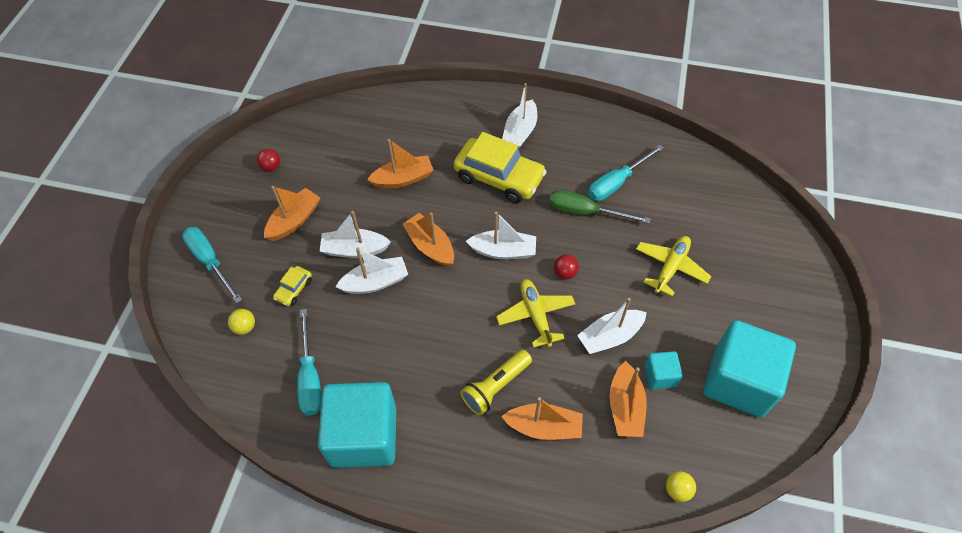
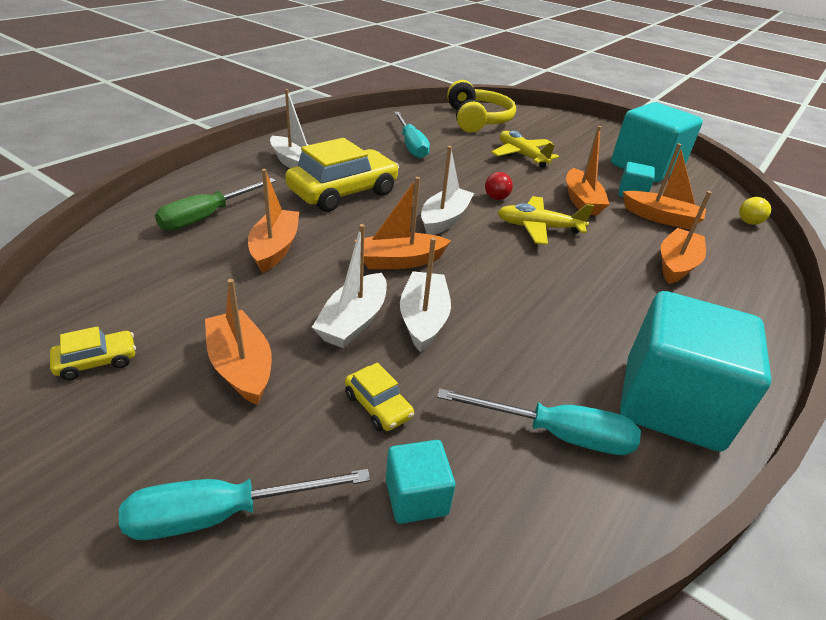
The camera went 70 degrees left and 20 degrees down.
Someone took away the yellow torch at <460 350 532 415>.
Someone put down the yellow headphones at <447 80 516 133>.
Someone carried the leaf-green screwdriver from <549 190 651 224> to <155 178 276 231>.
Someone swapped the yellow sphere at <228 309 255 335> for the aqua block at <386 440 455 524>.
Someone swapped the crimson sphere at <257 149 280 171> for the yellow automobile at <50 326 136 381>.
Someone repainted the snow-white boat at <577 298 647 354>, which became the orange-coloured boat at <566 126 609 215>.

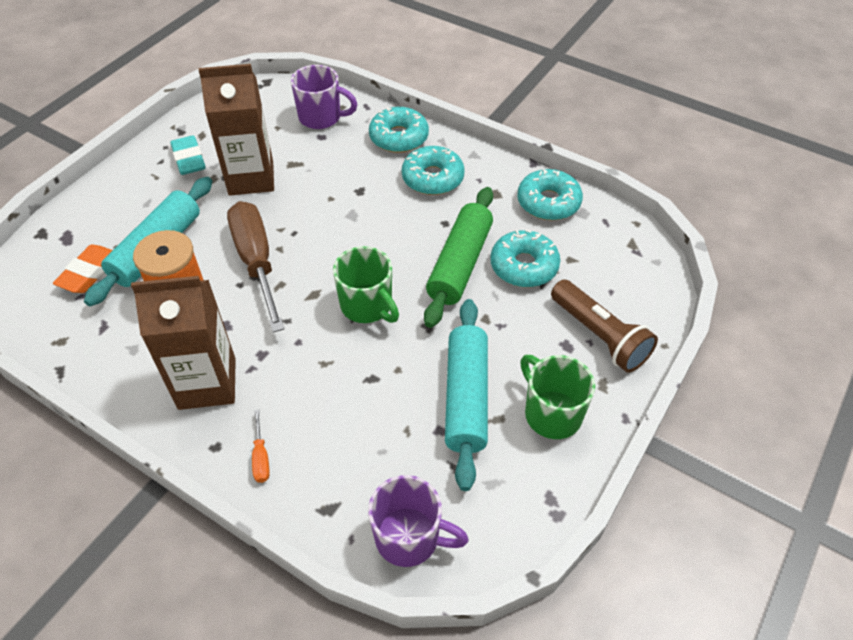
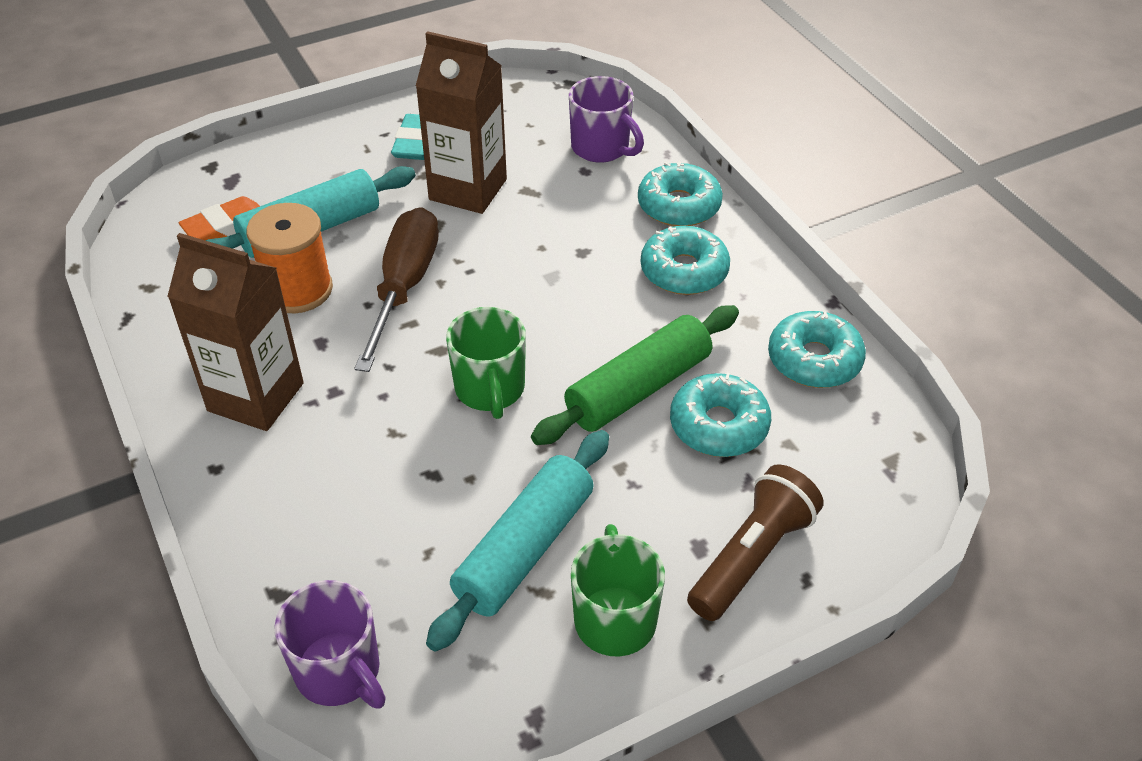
The camera went 30 degrees right and 5 degrees down.
Someone took away the orange-coloured screwdriver at <252 410 270 483>.
Someone rotated the dark brown torch at <551 280 658 373> by 135 degrees counterclockwise.

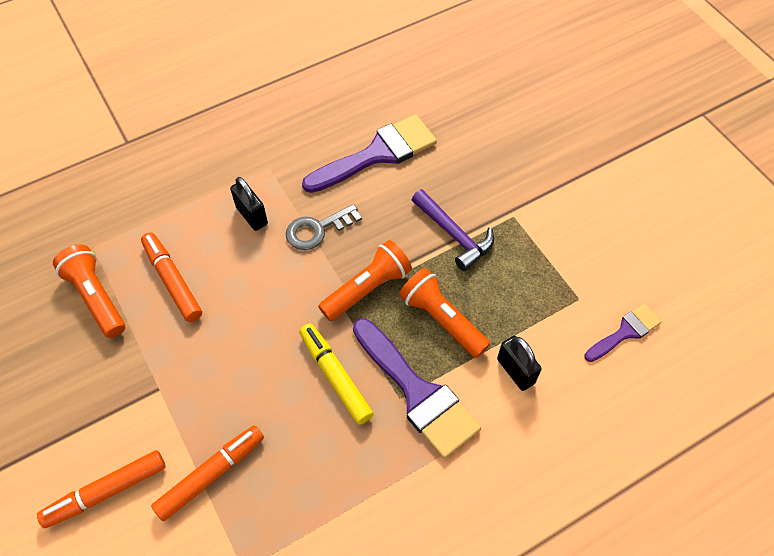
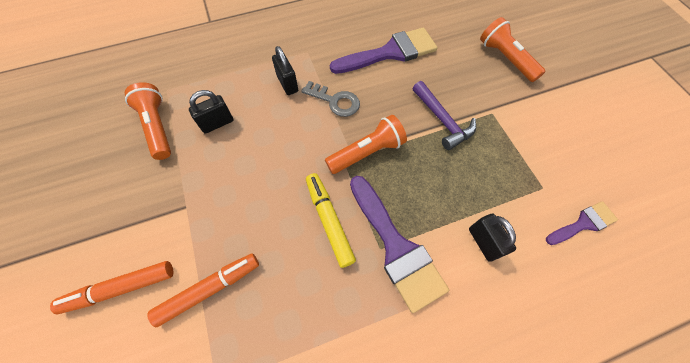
The camera went 10 degrees right and 5 degrees up.
Someone carried the orange-coloured torch from <399 268 490 358> to <480 17 545 82>.
Someone swapped the orange-coloured marker pen at <141 232 202 322> for the jet-black lock at <189 90 233 134>.
Someone rotated the grey latchkey at <286 204 362 250> by 135 degrees counterclockwise.

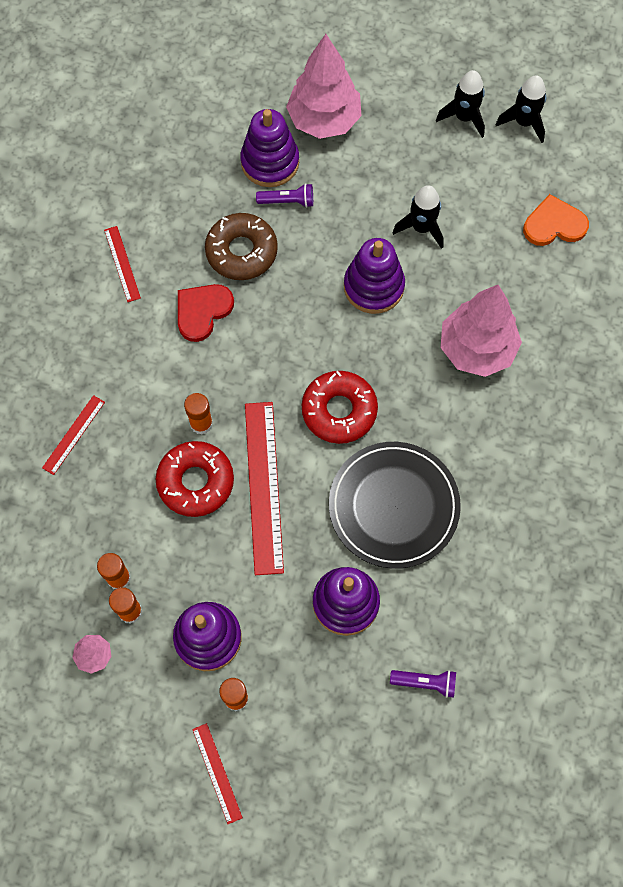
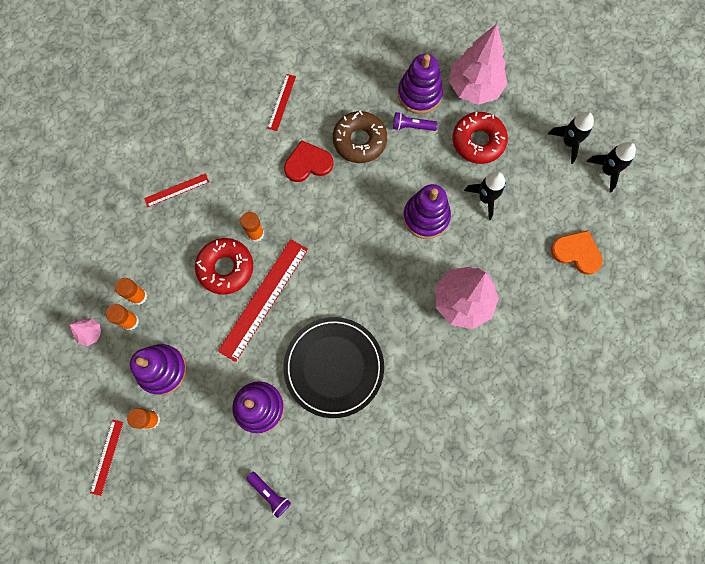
The camera went 35 degrees right and 5 degrees up.
Someone carried the crimson donut from <302 371 378 444> to <452 112 508 164>.
Someone rotated the purple torch at <256 183 313 208> by 150 degrees clockwise.

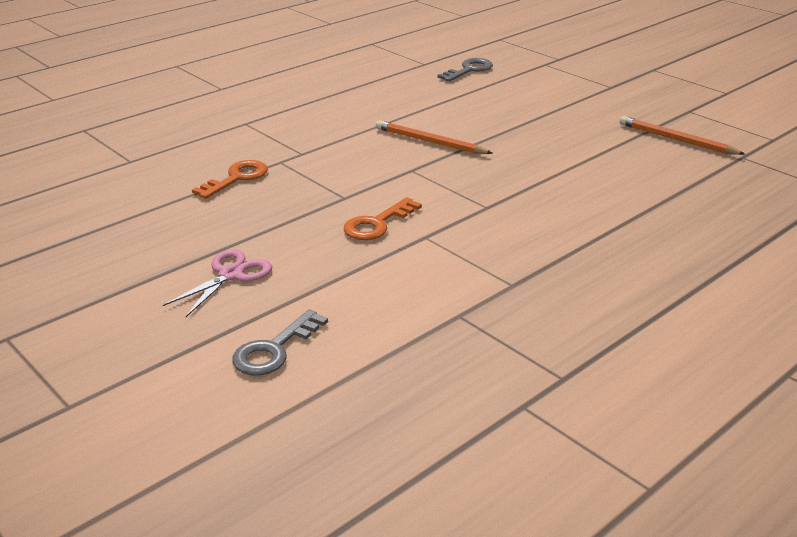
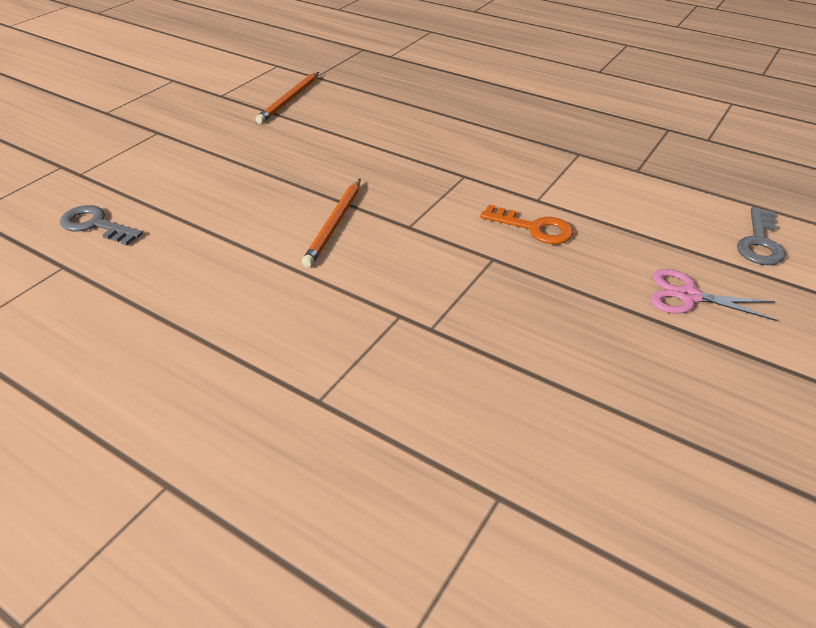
The camera went 105 degrees left and 10 degrees up.
Someone took away the orange-coloured latchkey at <192 160 268 199>.
Someone rotated the grey latchkey at <232 310 328 376> by 90 degrees clockwise.

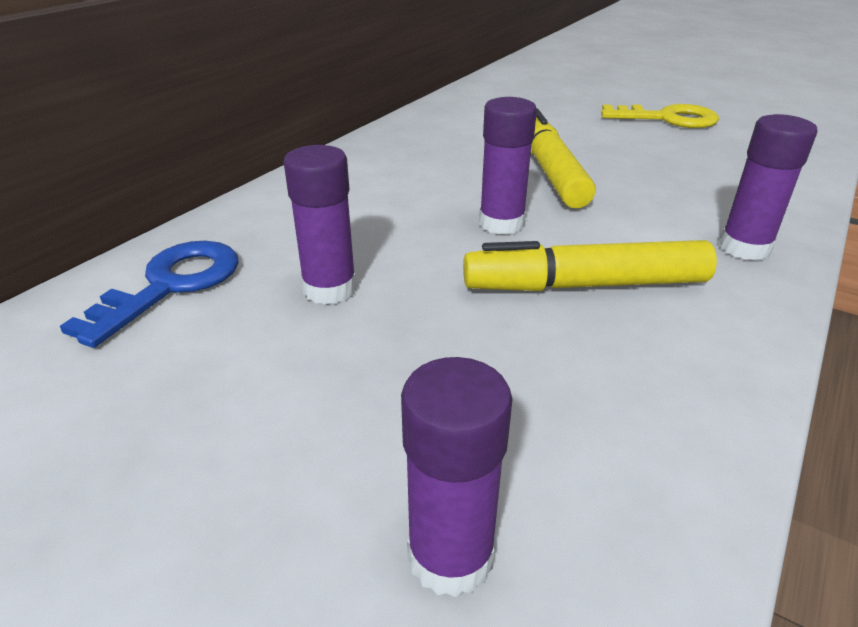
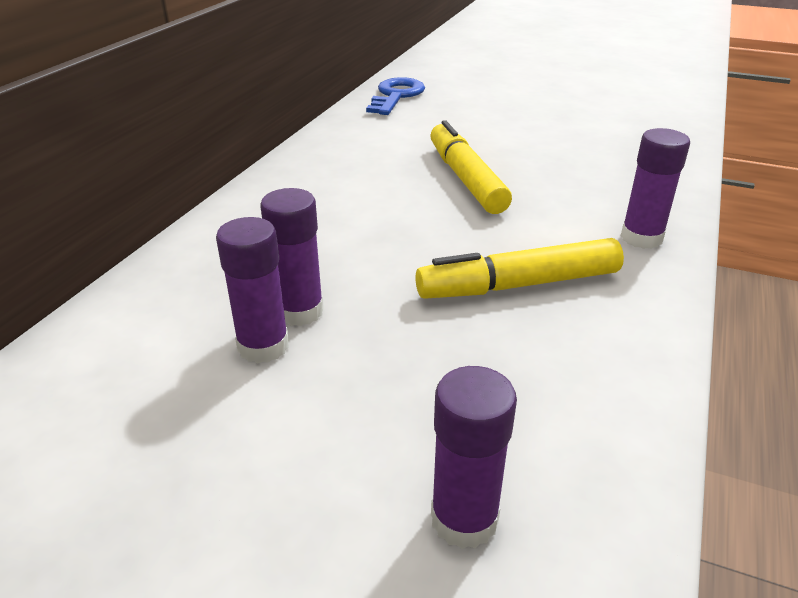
The camera went 10 degrees left and 0 degrees up.
Someone took away the yellow latchkey at <601 104 719 128>.
Someone carried the royal blue latchkey from <60 241 239 348> to <366 77 425 115>.
Someone carried the purple glue from <479 97 537 235> to <216 217 289 363>.

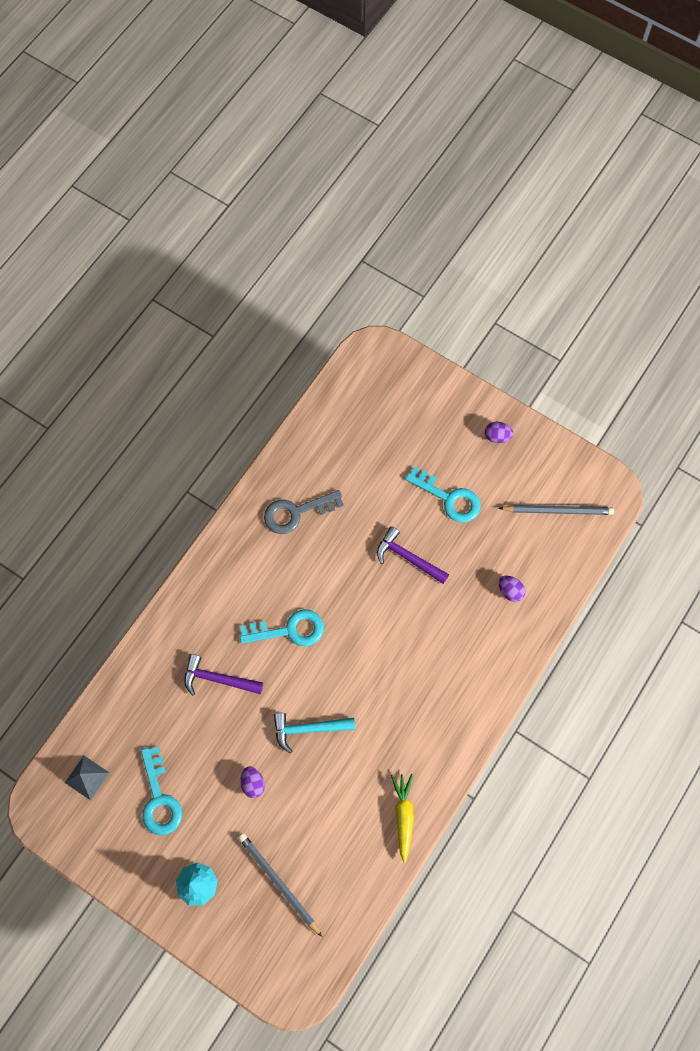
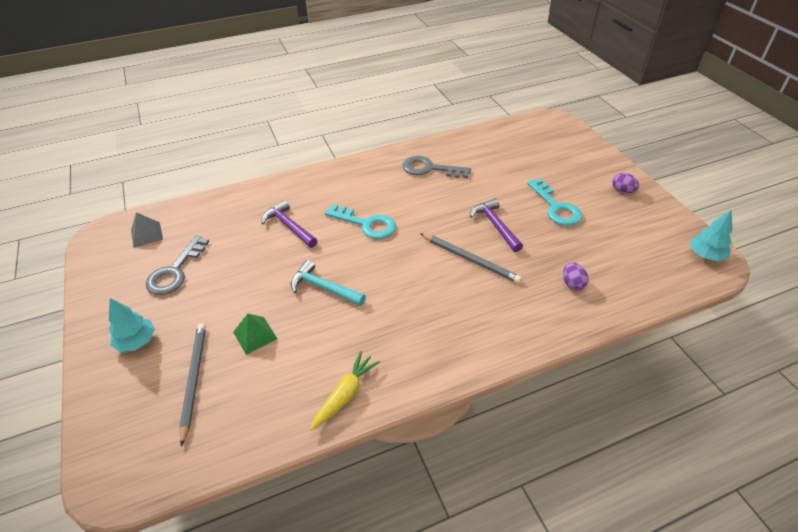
The camera went 35 degrees right and 25 degrees down.
Someone took away the purple egg shape at <240 766 265 798>.
Someone put down the leaf-green pyramid at <233 314 277 355>.
Someone put down the aqua fir tree at <690 209 732 261>.
Someone carried the grey wooden pencil from <498 505 614 515> to <420 233 522 283>.
Someone repainted the aqua latchkey at <141 746 182 835>, which became the grey latchkey at <146 236 209 295>.

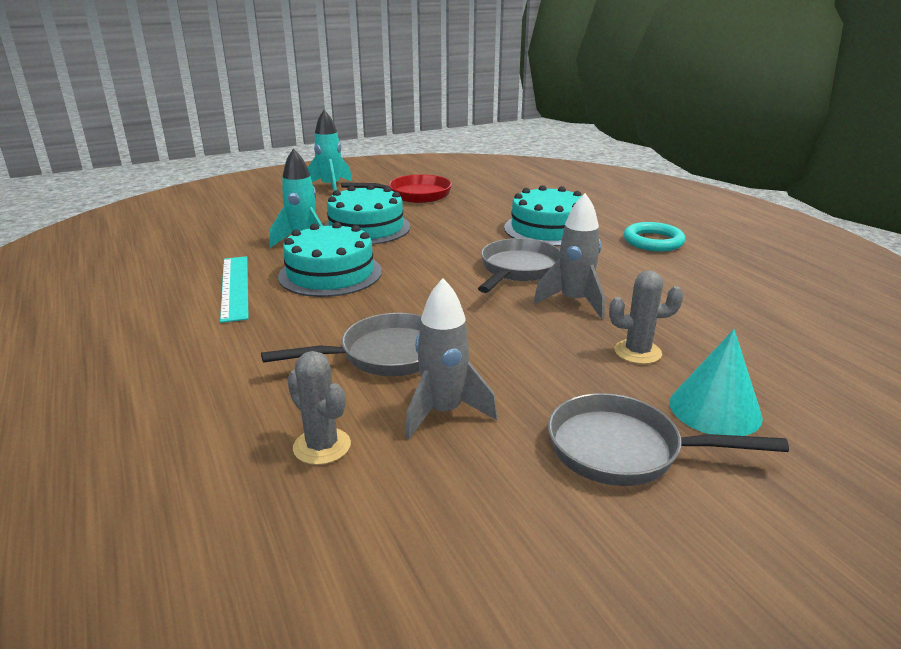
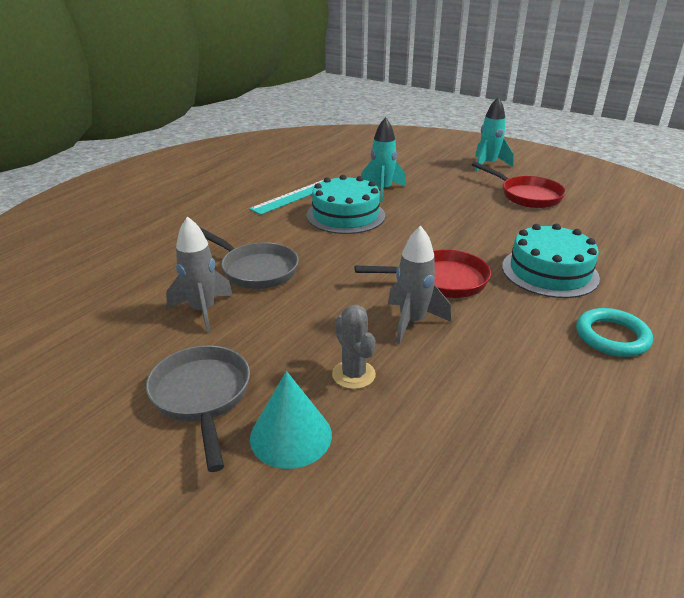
The camera went 60 degrees right and 5 degrees up.
Someone took away the grey saguaro cactus at <287 351 351 465>.
Someone took away the aqua cake at <323 184 411 245>.
Someone repainted the grey frying pan at <478 238 560 293>, which became the crimson frying pan at <355 250 491 298>.

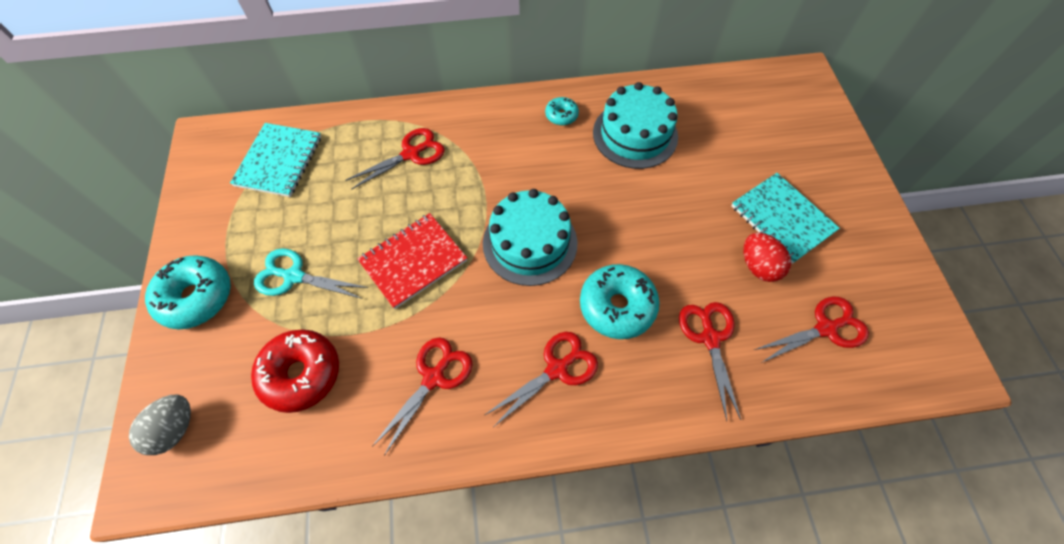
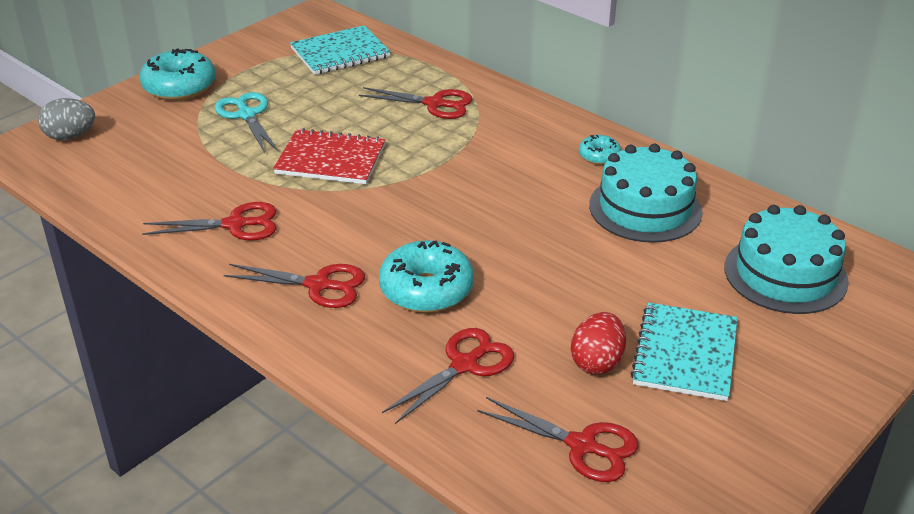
The camera went 50 degrees right and 25 degrees down.
Someone took away the crimson donut at <251 329 339 413>.
Someone carried the aqua cake from <483 189 577 286> to <724 205 849 314>.

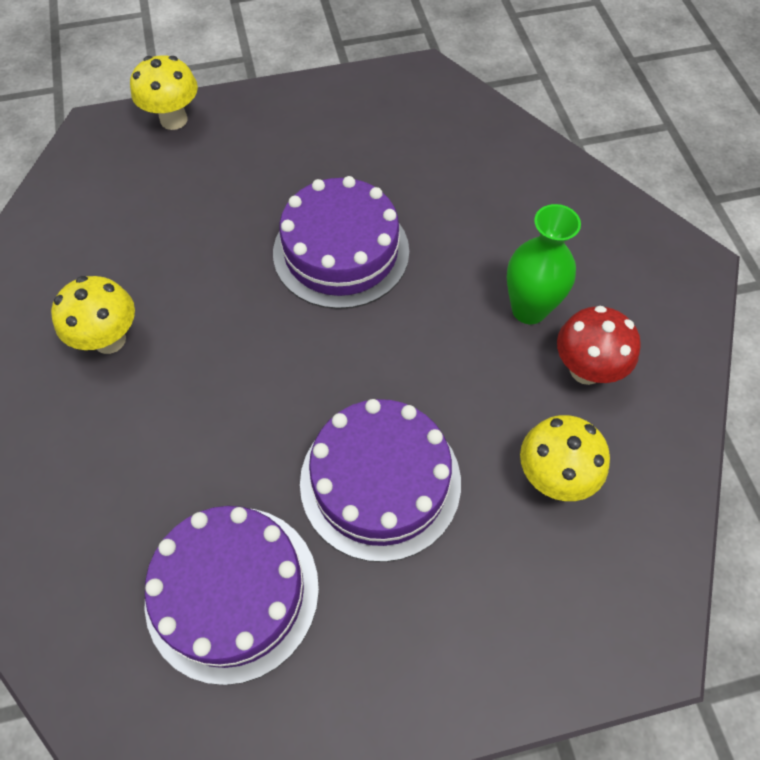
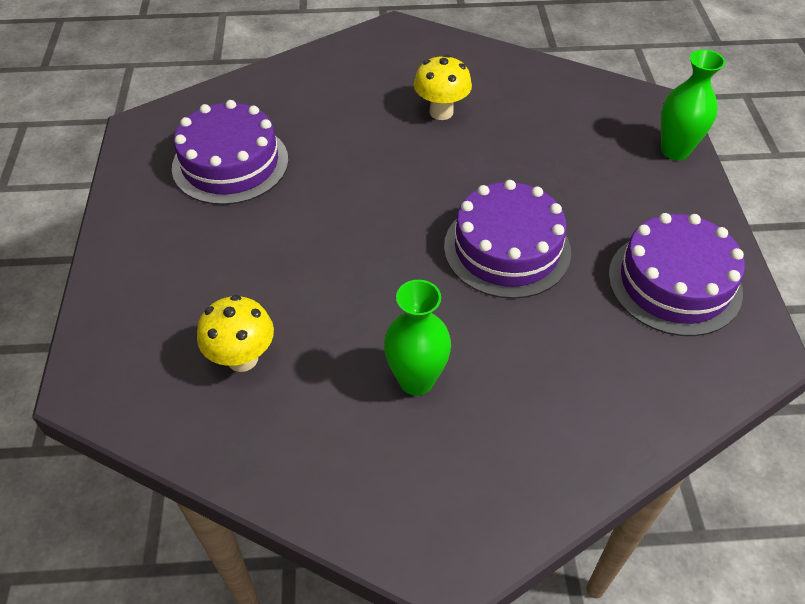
The camera went 100 degrees right and 10 degrees down.
Someone took away the crimson fungus at <557 306 641 385>.
Someone carried the purple cake from <300 399 461 562> to <608 213 745 336>.
Someone swapped the yellow fungus at <130 55 198 130> for the leaf-green flower vase at <661 49 725 160>.

